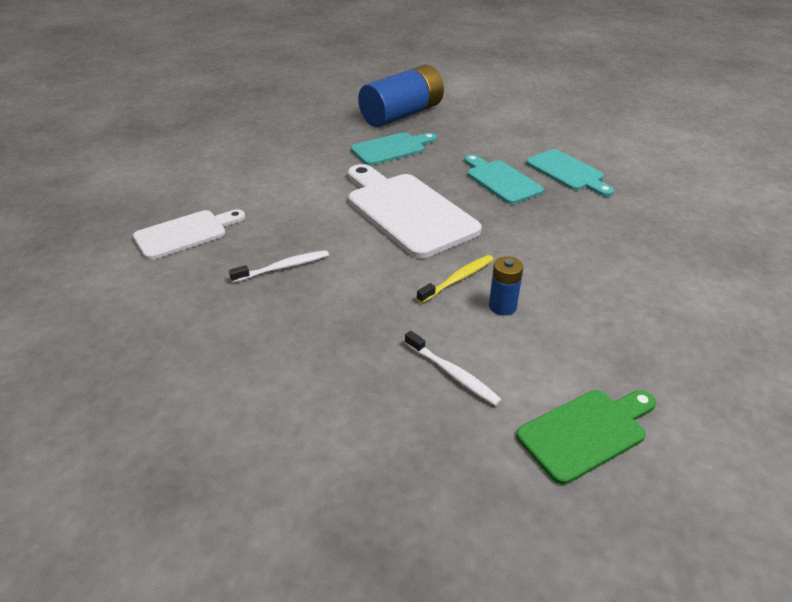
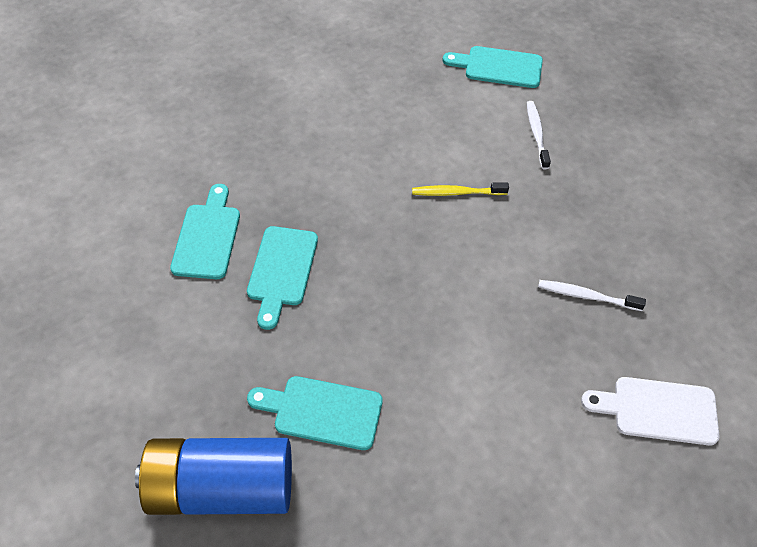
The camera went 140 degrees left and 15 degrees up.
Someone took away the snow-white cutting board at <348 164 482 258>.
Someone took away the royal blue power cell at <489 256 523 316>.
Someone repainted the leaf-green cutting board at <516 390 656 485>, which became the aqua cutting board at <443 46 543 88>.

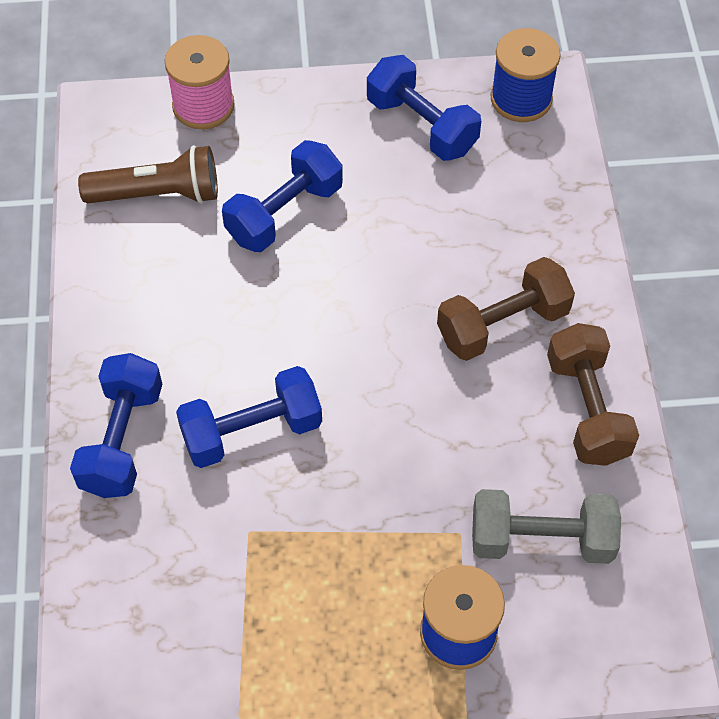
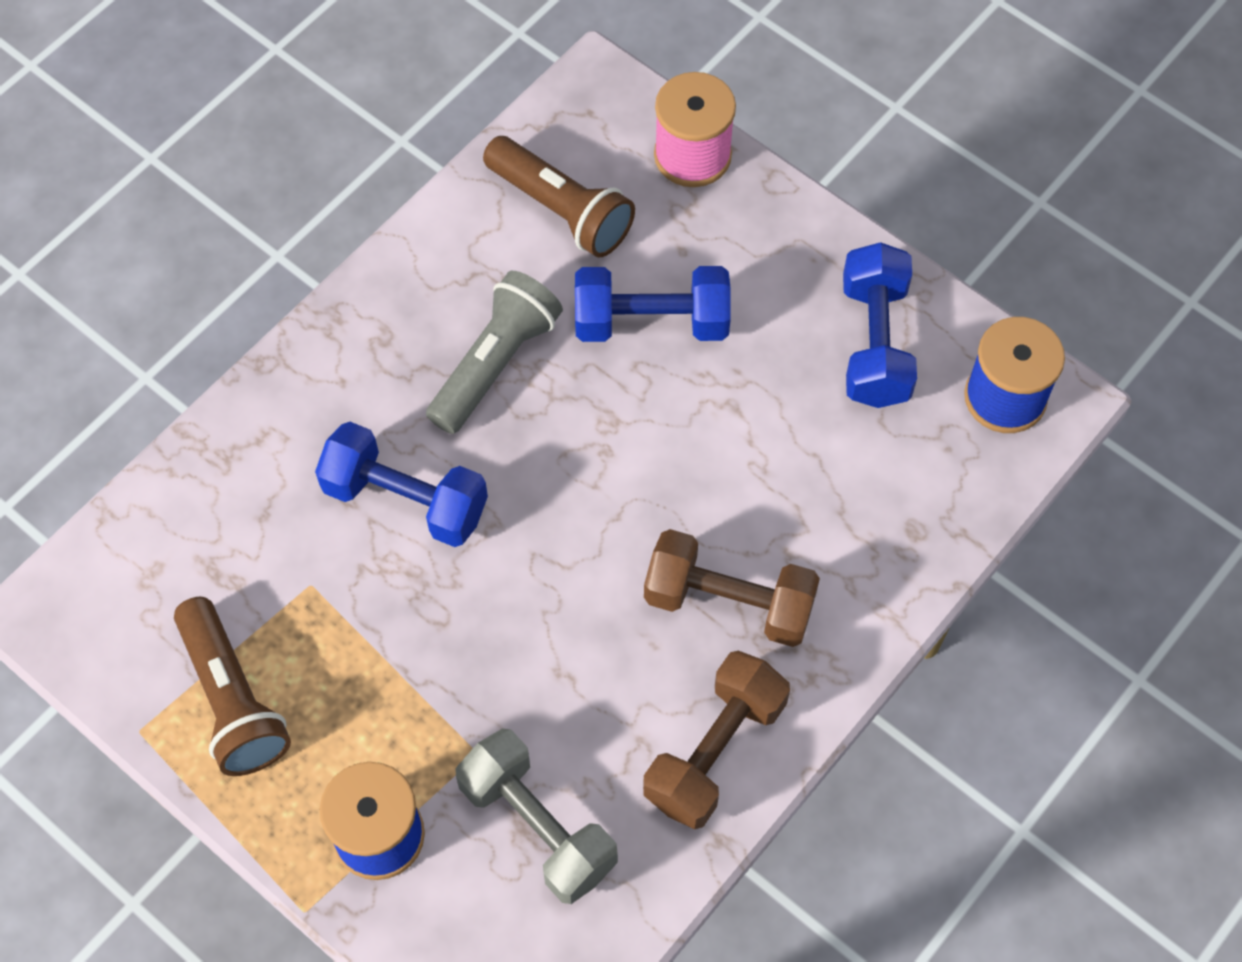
The camera went 45 degrees right and 5 degrees up.
Someone took away the royal blue hand weight at <70 353 162 498>.
Someone put down the dark brown torch at <174 597 291 776>.
Someone put down the grey torch at <426 271 563 434>.

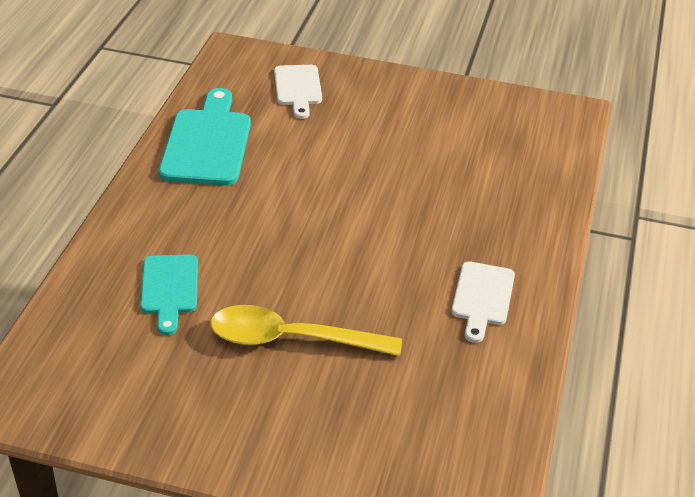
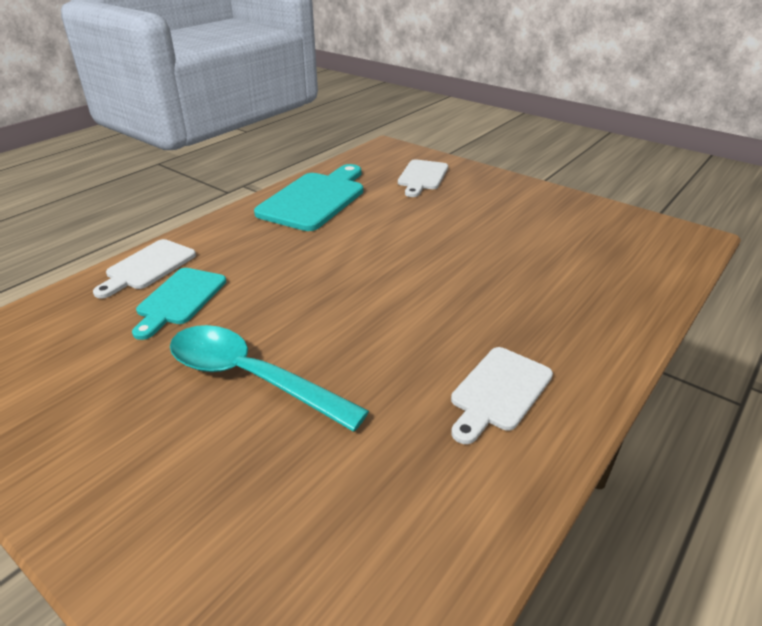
The camera went 25 degrees right and 5 degrees down.
Someone put down the snow-white cutting board at <93 239 196 298>.
Someone repainted the yellow teaspoon at <211 305 402 356>, which became the aqua teaspoon at <170 325 369 431>.

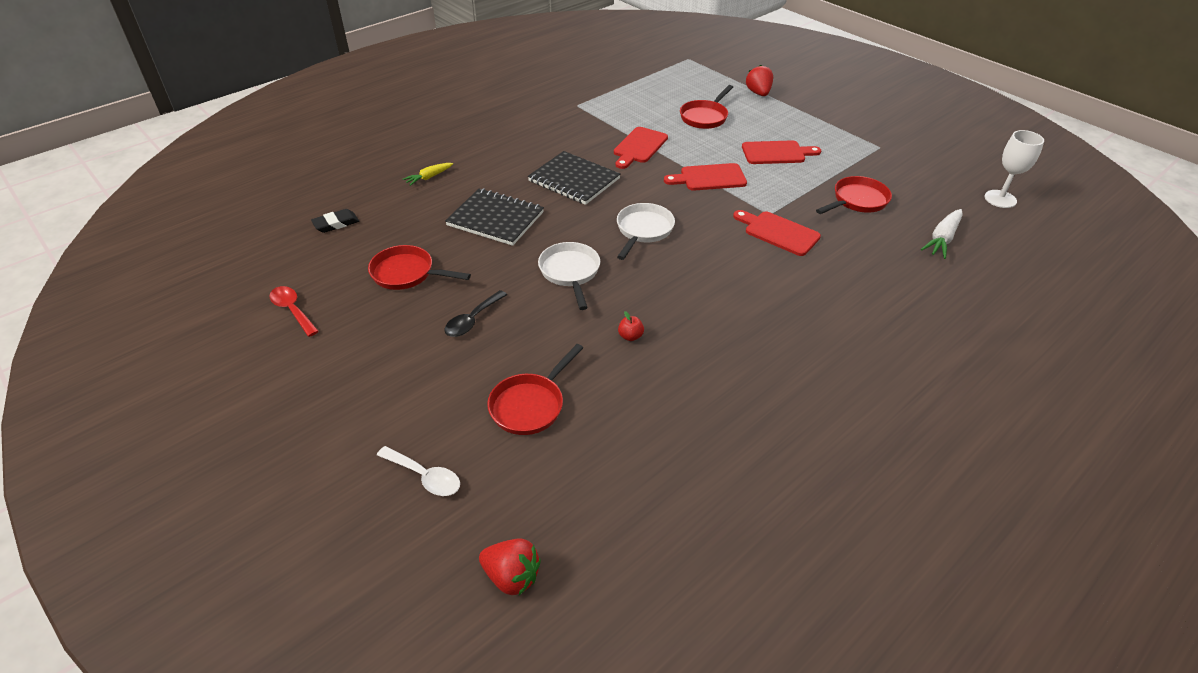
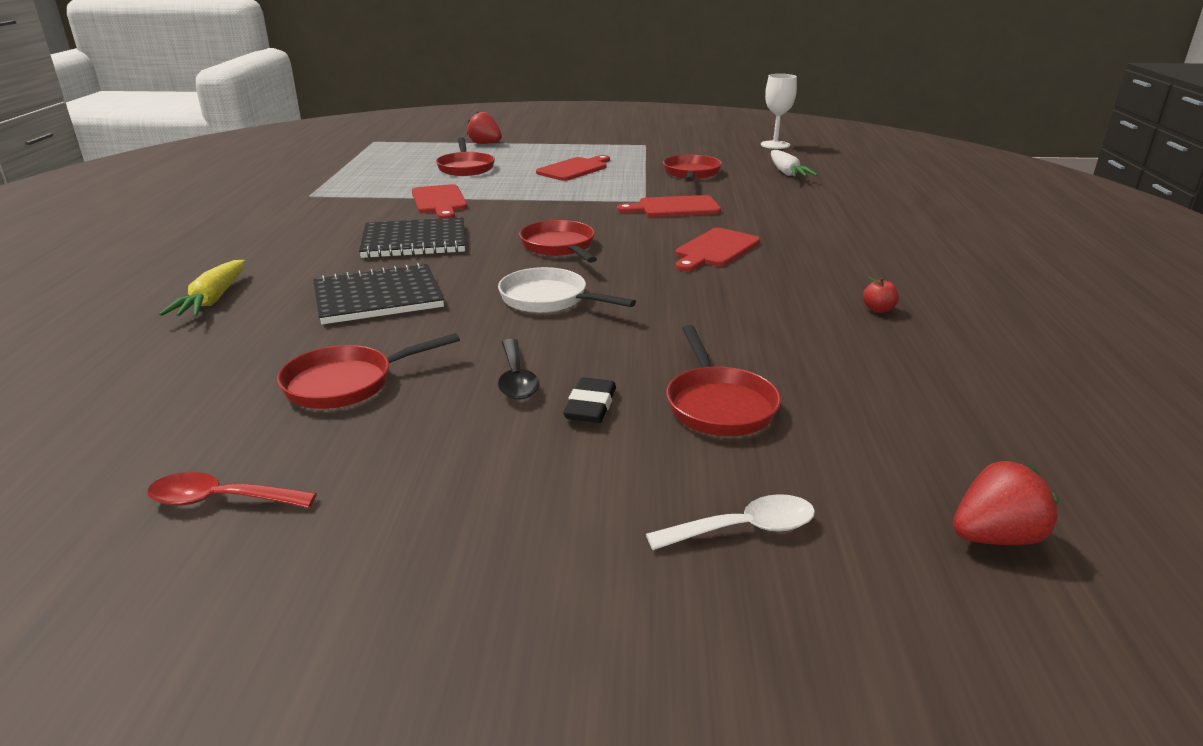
The camera went 45 degrees left and 15 degrees down.
Someone carried the jet-black gum eraser from <311 209 359 233> to <563 377 616 423>.
Someone carried the crimson apple fruit from <618 311 644 341> to <863 277 899 313>.
Someone carried the crimson cutting board from <664 163 747 191> to <676 228 760 272>.
Someone repainted the snow-white frying pan at <617 203 675 260>, which became the crimson frying pan at <519 220 597 263>.
Someone scaled the yellow root vegetable at <403 163 453 186> by 1.53.

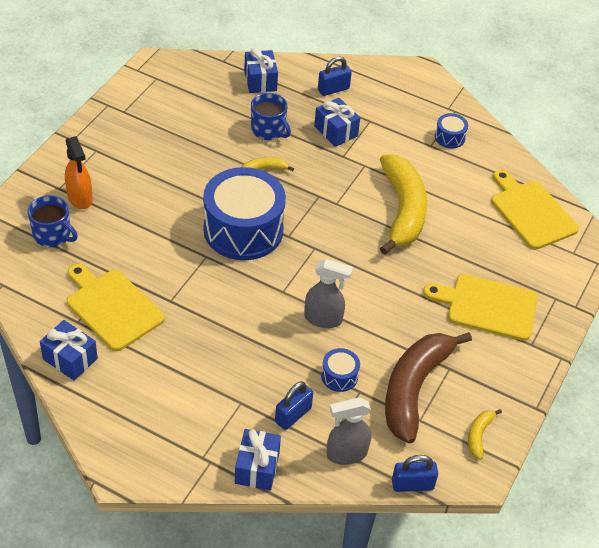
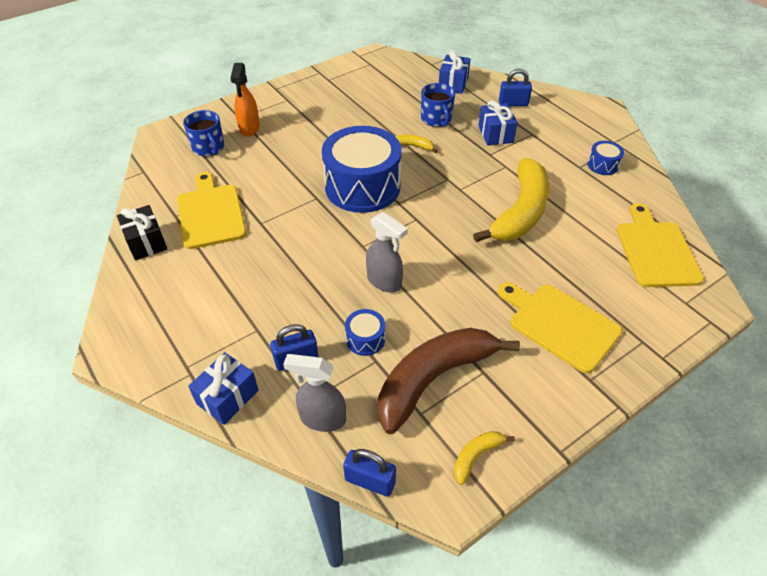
The camera went 30 degrees right and 0 degrees up.
Someone repainted the royal blue gift at <40 320 98 380>, which became the jet-black gift at <117 205 167 260>.

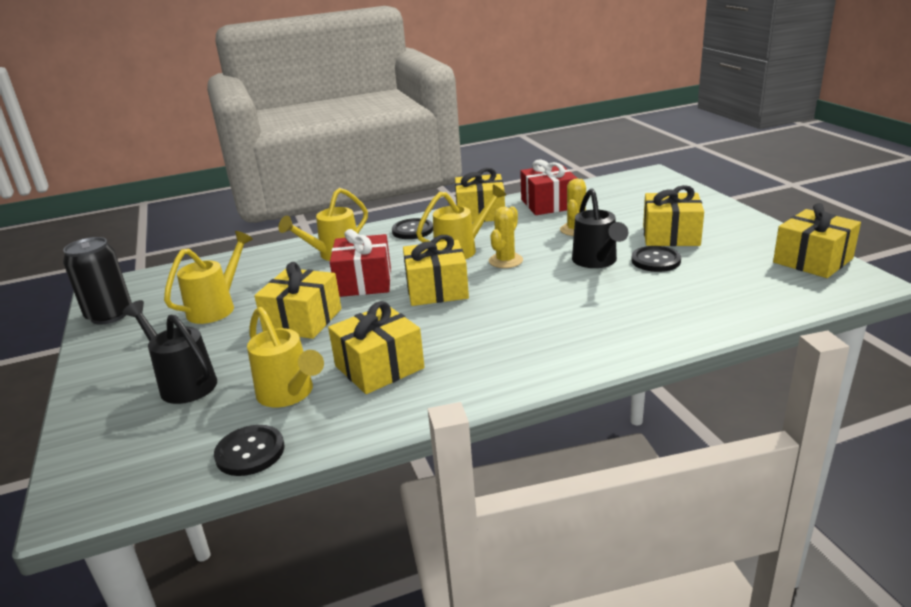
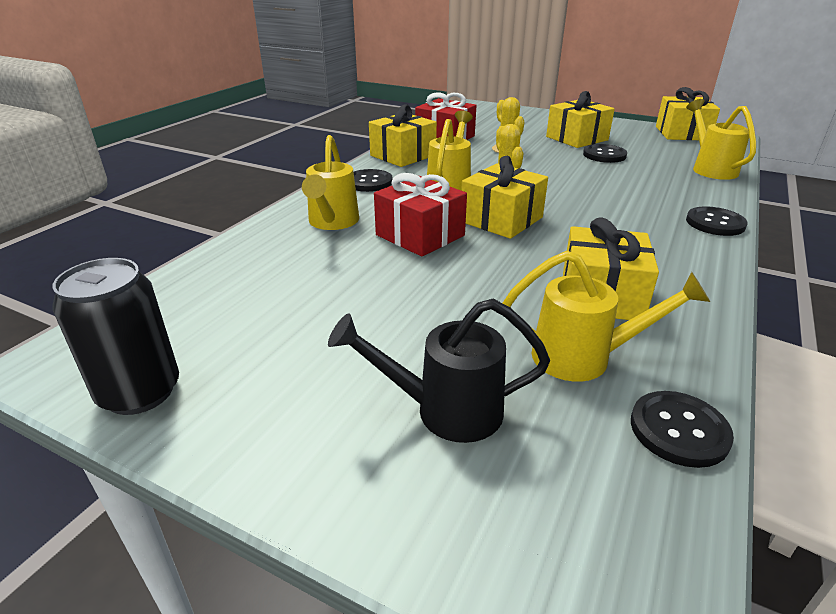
The camera went 45 degrees left and 5 degrees up.
Someone took away the yellow gift at <254 262 341 339>.
Someone took away the jet-black watering can at <572 188 628 268>.
Someone put down the jet-black shirt button at <686 207 747 236>.
Someone carried the yellow watering can from <164 231 253 324> to <686 99 756 180>.

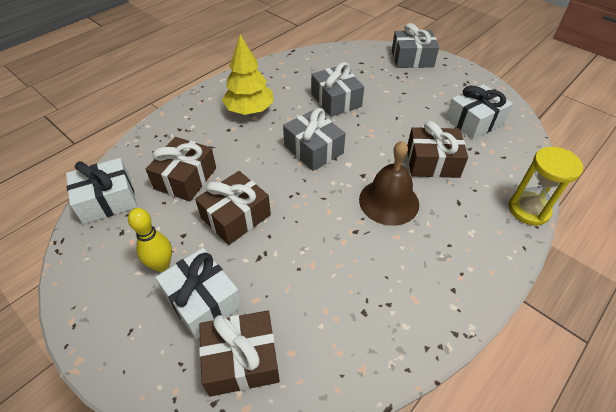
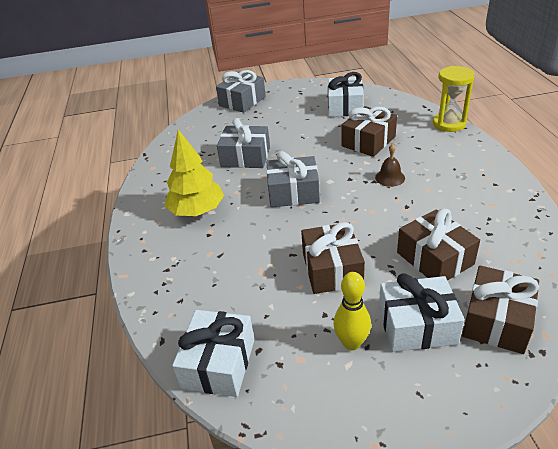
The camera went 50 degrees left and 10 degrees down.
Someone carried the dark brown gift from <146 137 216 201> to <397 209 480 281>.
Someone scaled the dark brown bell at <359 141 419 226> by 0.53.

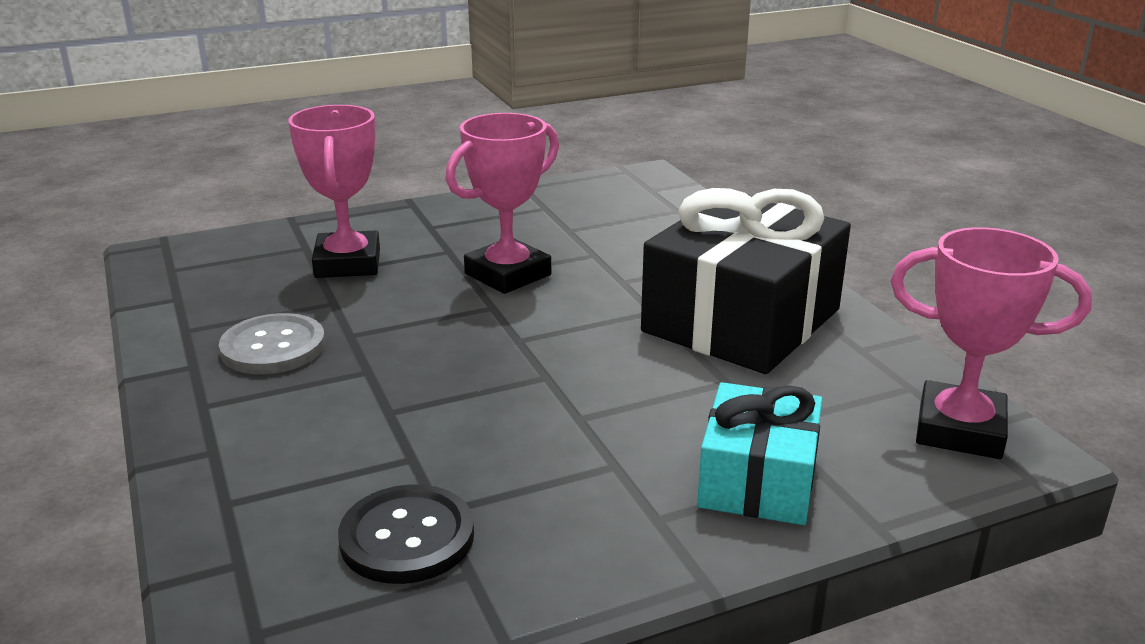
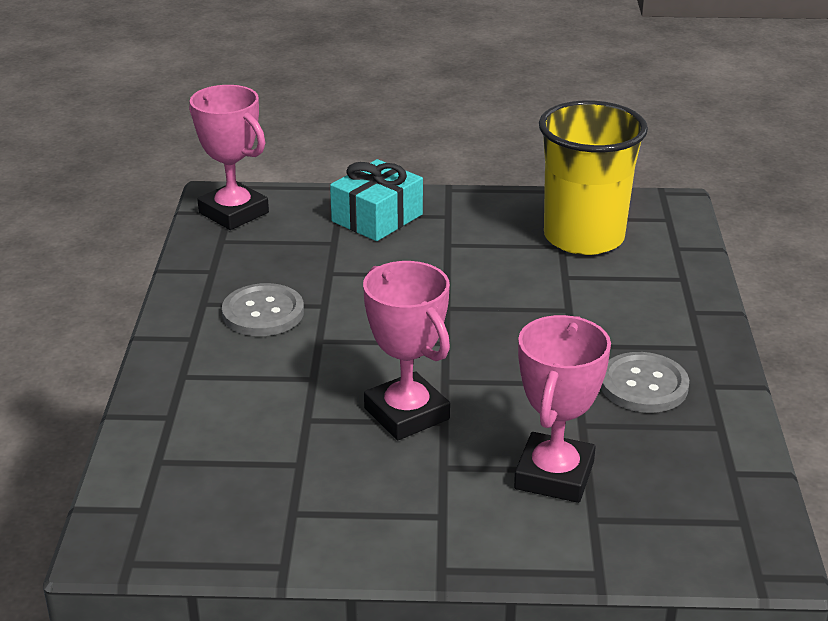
The camera went 155 degrees left and 5 degrees up.
Someone swapped the jet-black shirt button at <338 484 474 584> for the yellow beaker at <539 100 648 255>.
Someone swapped the jet-black gift at <641 188 851 374> for the grey shirt button at <222 283 304 336>.
Someone rotated the pink award cup at <445 113 559 294> by 75 degrees clockwise.

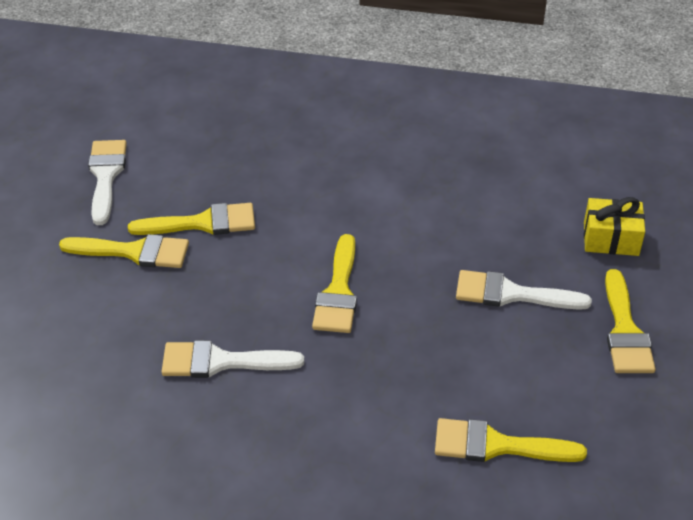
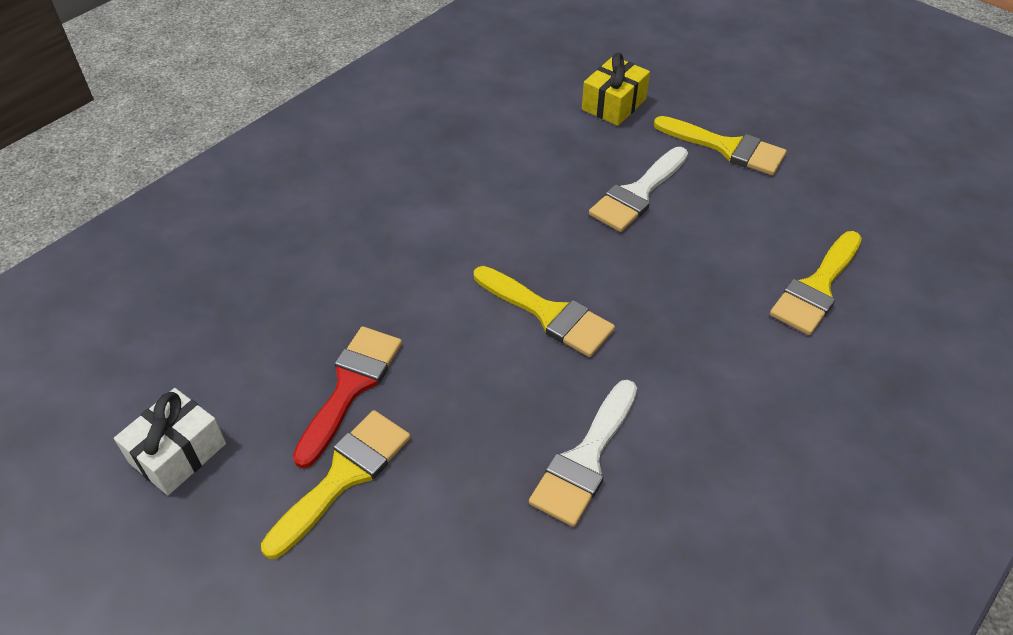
The camera went 60 degrees left and 5 degrees up.
Someone swapped the snow-white brush at <88 140 127 225> for the snow-white gift at <114 388 226 495>.
Someone repainted the yellow brush at <128 203 255 235>, which became the crimson brush at <293 326 402 469>.

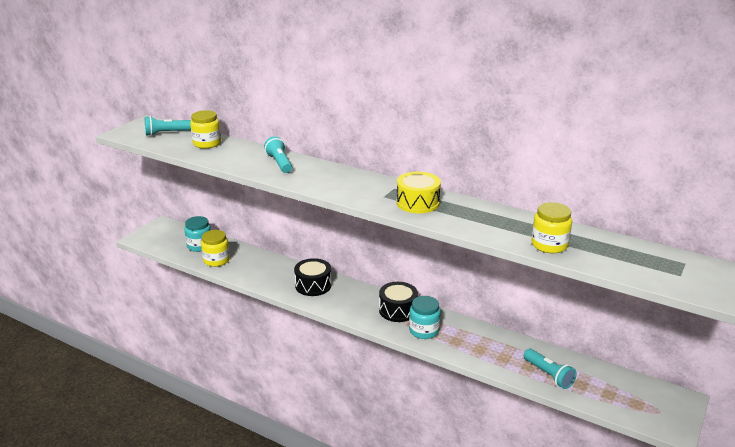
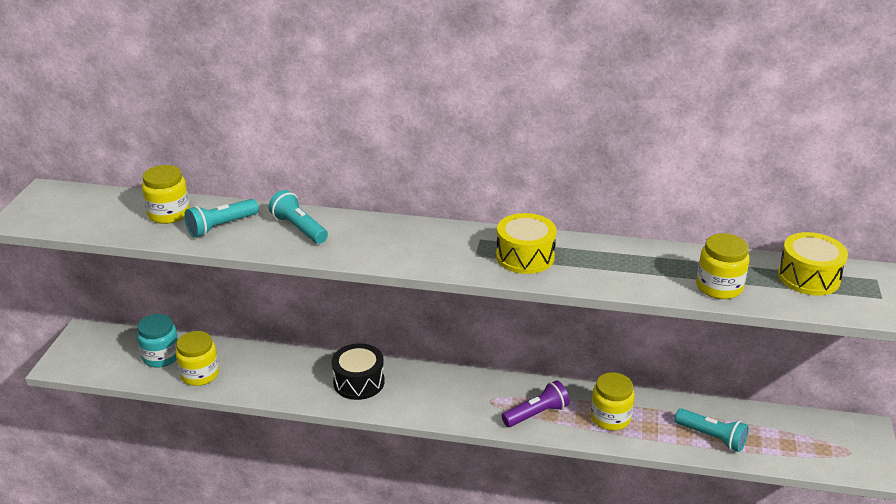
The camera went 20 degrees left and 5 degrees up.
Someone took away the jet-black toy drum at <379 282 418 322>.
Someone put down the yellow preserve jar at <591 372 635 431>.
Someone put down the yellow toy drum at <778 232 848 295>.
Someone carried the aqua torch from <145 116 191 136> to <184 199 259 238>.
Someone swapped the aqua preserve jar at <409 296 441 339> for the purple torch at <502 380 570 427>.

